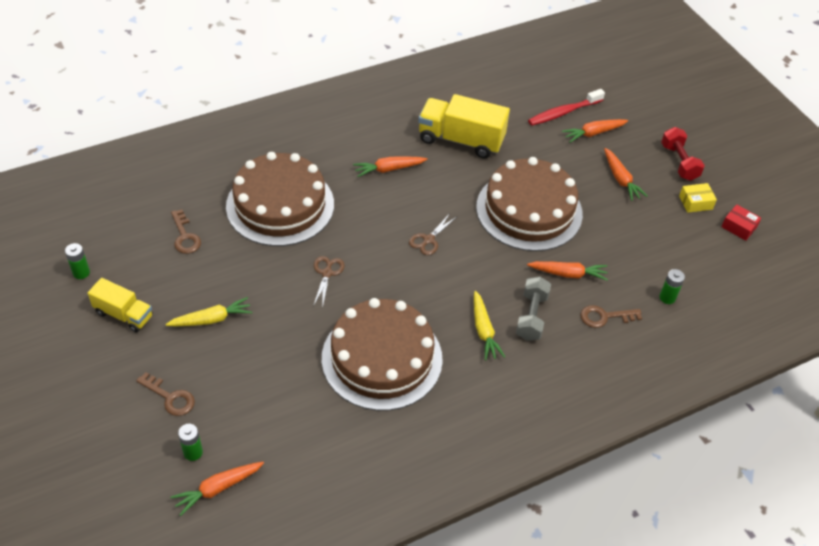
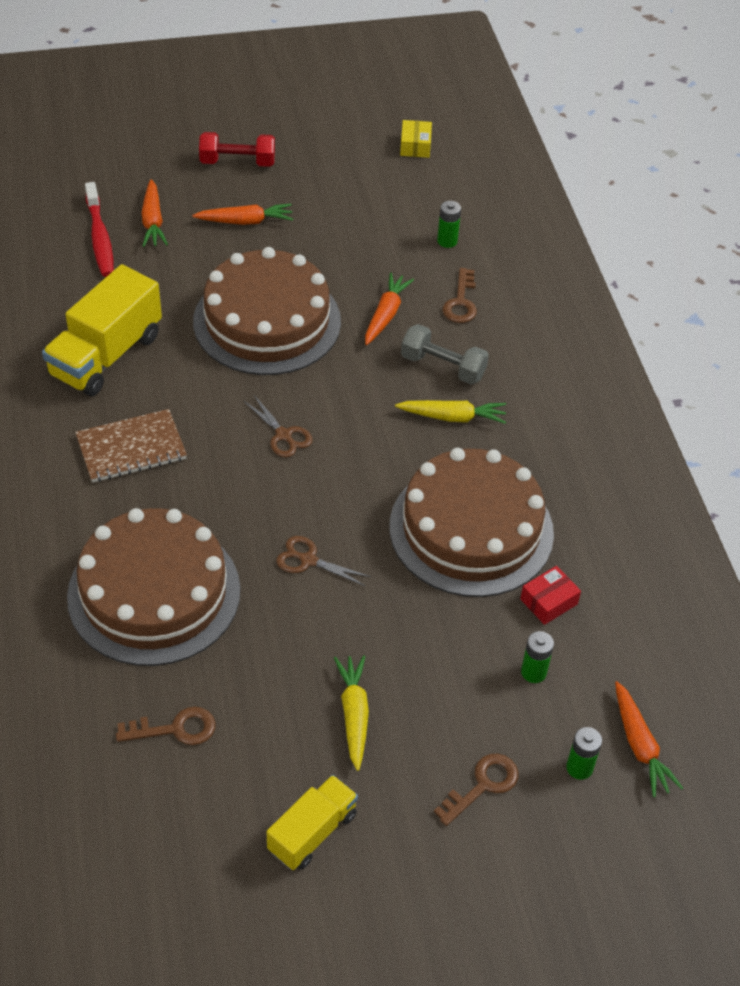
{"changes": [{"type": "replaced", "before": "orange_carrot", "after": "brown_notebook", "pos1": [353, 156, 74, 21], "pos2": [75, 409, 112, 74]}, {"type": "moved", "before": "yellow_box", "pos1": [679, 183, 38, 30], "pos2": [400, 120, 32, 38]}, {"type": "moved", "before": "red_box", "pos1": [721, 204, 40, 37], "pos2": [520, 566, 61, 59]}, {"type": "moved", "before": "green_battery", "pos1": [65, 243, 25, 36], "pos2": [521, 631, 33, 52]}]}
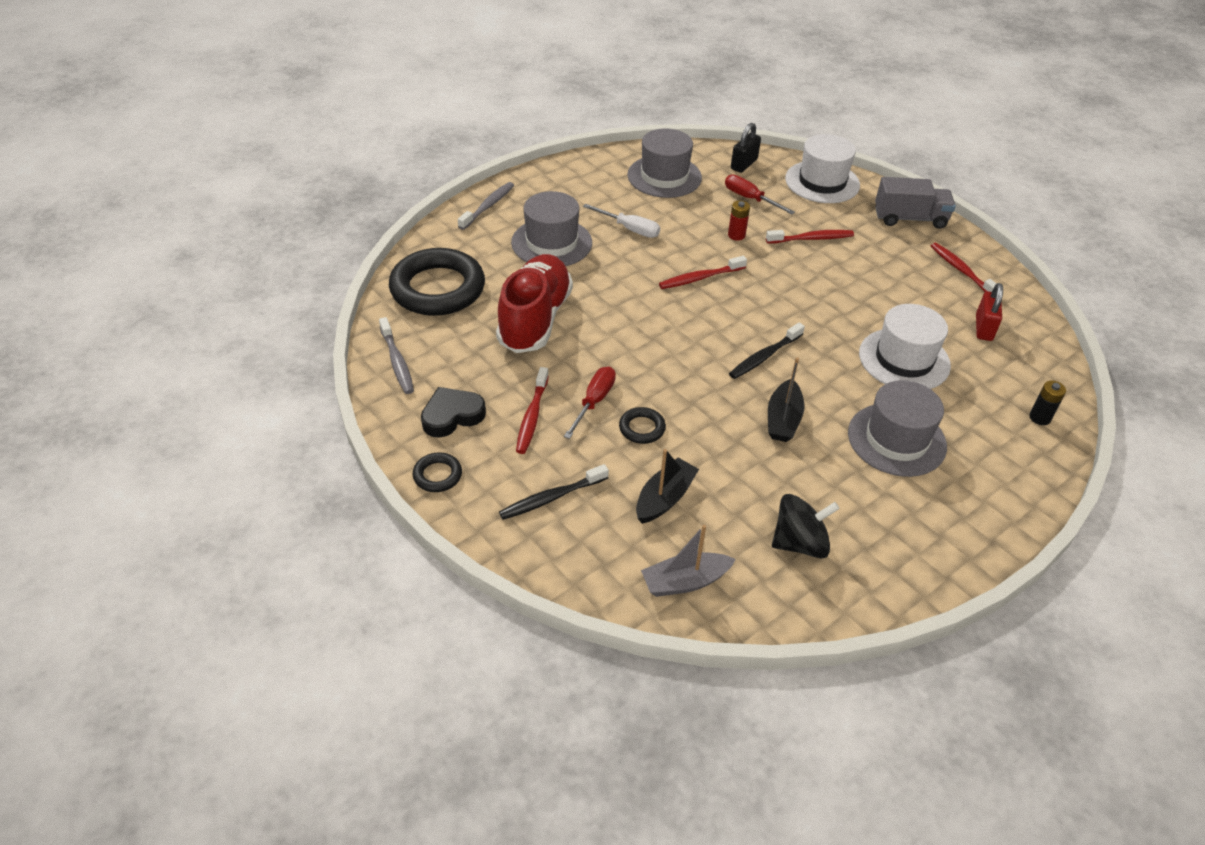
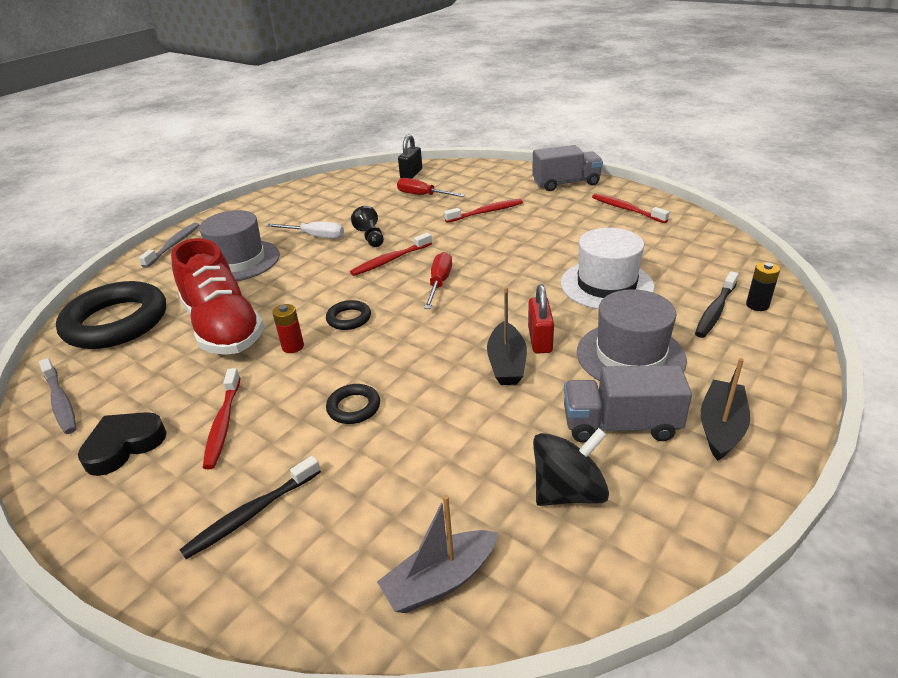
{"changes": [{"type": "removed", "before": "grey_hat", "pos1": [627, 128, 75, 70]}, {"type": "removed", "before": "white_hat", "pos1": [785, 134, 75, 69]}, {"type": "moved", "before": "red_battery", "pos1": [728, 201, 22, 40], "pos2": [272, 304, 32, 49]}, {"type": "turned", "before": "red_shoe", "pos1": [496, 254, 77, 99], "pos2": [171, 238, 93, 117], "turn": 150}, {"type": "moved", "before": "red_padlock", "pos1": [976, 283, 27, 58], "pos2": [528, 284, 26, 69]}, {"type": "moved", "before": "black_toothbrush", "pos1": [729, 322, 76, 57], "pos2": [695, 271, 44, 67]}, {"type": "moved", "before": "red_screwdriver", "pos1": [564, 366, 52, 73], "pos2": [424, 252, 28, 57]}, {"type": "moved", "before": "black_boat", "pos1": [636, 449, 63, 75], "pos2": [701, 358, 49, 103]}, {"type": "moved", "before": "black_ring", "pos1": [413, 453, 49, 39], "pos2": [326, 300, 45, 30]}, {"type": "added", "after": "black_pawn", "pos2": [351, 206, 33, 41]}, {"type": "added", "after": "grey_truck", "pos2": [564, 365, 128, 77]}]}
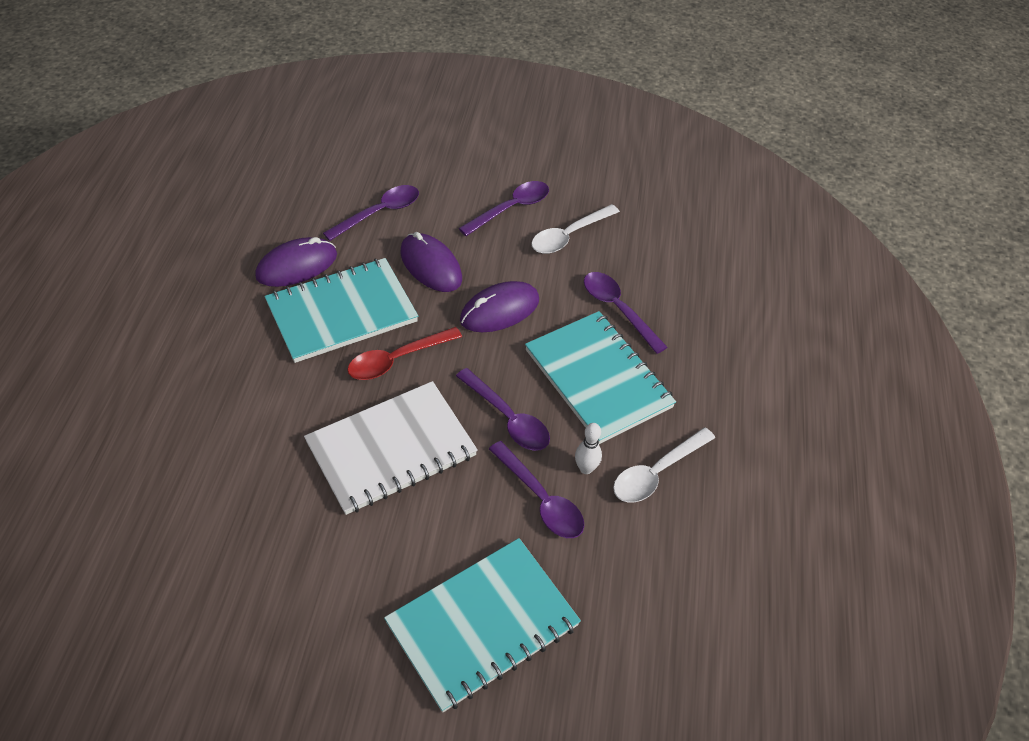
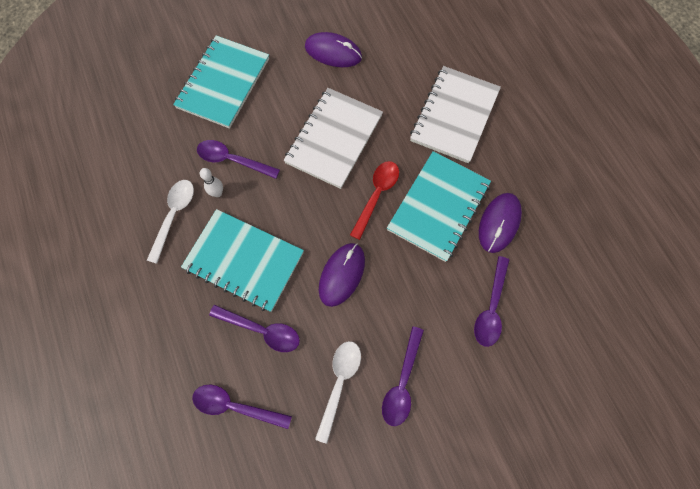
{"changes": [{"type": "moved", "before": "purple_mouse", "pos1": [400, 232, 62, 60], "pos2": [305, 32, 57, 35]}, {"type": "moved", "before": "purple_spoon", "pos1": [456, 368, 94, 83], "pos2": [192, 384, 100, 45]}, {"type": "added", "after": "white_notebook", "pos2": [410, 66, 91, 97]}]}
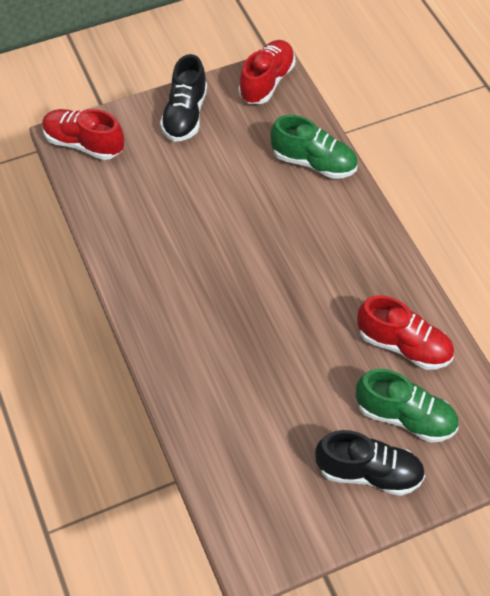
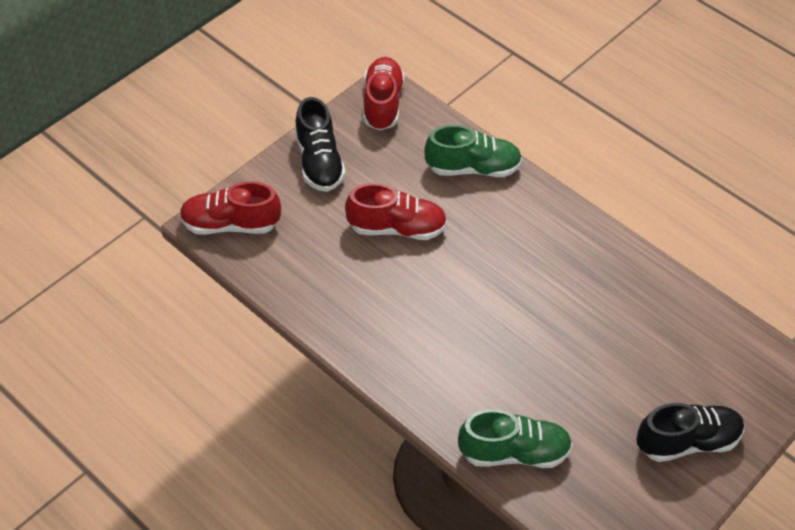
{"changes": [{"type": "moved", "before": "red_shoe", "pos1": [357, 295, 97, 75], "pos2": [345, 183, 102, 57]}, {"type": "moved", "before": "green_shoe", "pos1": [356, 369, 102, 74], "pos2": [458, 409, 114, 59]}]}
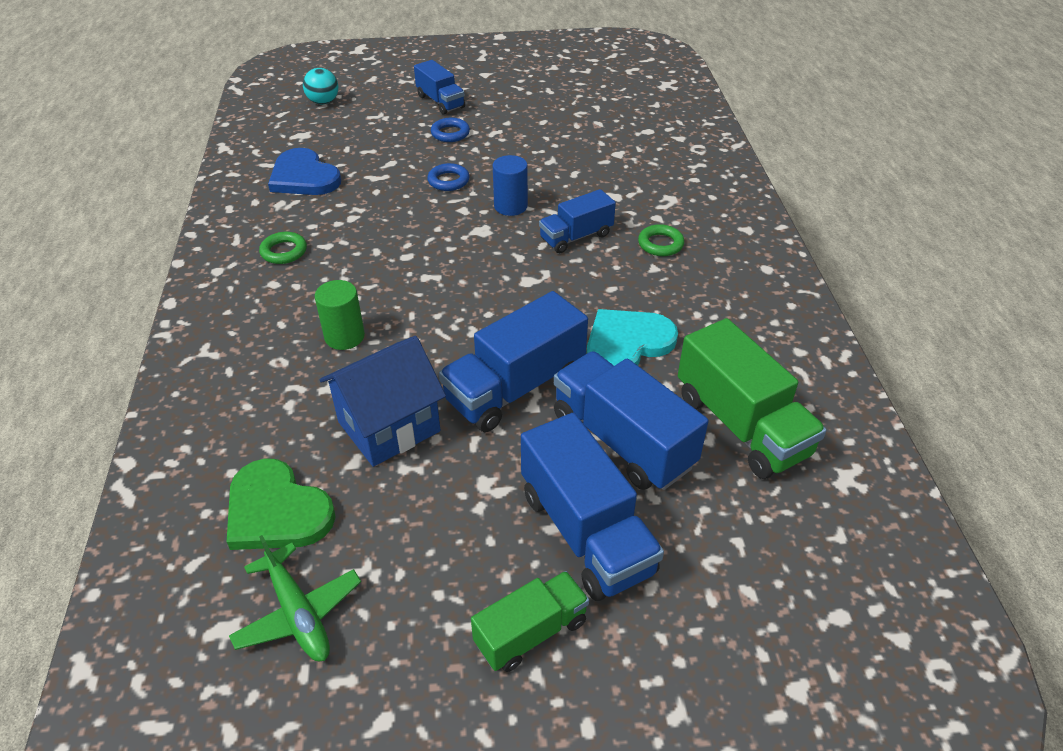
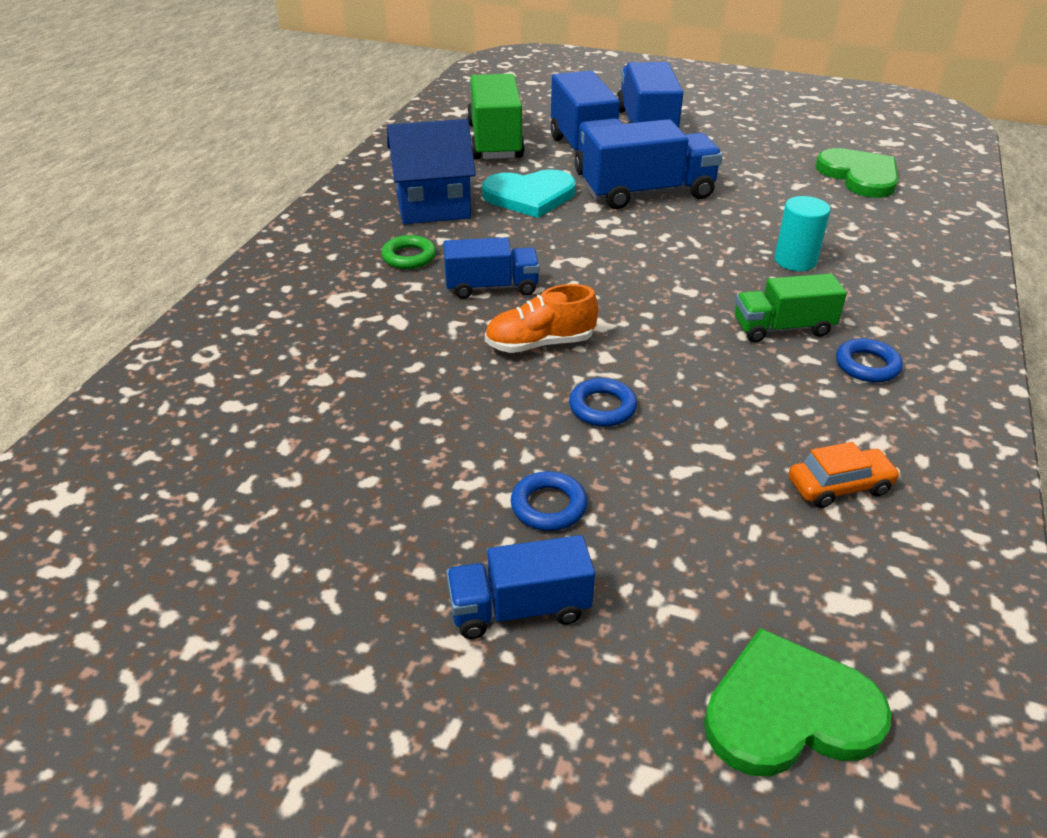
{"changes": [{"type": "turned", "before": "blue_truck", "pos1": [414, 60, 51, 55], "pos2": [446, 535, 149, 104], "turn": -90}, {"type": "replaced", "before": "turquoise_ball", "after": "green_heart", "pos1": [303, 68, 35, 36], "pos2": [704, 628, 188, 148]}, {"type": "replaced", "before": "blue_heart", "after": "orange_car", "pos1": [268, 148, 73, 47], "pos2": [788, 442, 112, 66]}, {"type": "replaced", "before": "blue_cylinder", "after": "orange_shoe", "pos1": [493, 155, 35, 61], "pos2": [485, 284, 113, 69]}, {"type": "recoloured", "before": "green_ring", "after": "blue_ring", "pos1": [259, 232, 48, 32], "pos2": [836, 338, 67, 45]}, {"type": "recoloured", "before": "green_cylinder", "after": "turquoise_cylinder", "pos1": [315, 280, 50, 70], "pos2": [774, 196, 56, 75]}, {"type": "moved", "before": "blue_house", "pos1": [320, 336, 126, 131], "pos2": [387, 119, 89, 105]}, {"type": "removed", "before": "green_plane", "pos1": [229, 535, 132, 126]}, {"type": "moved", "before": "green_truck", "pos1": [471, 571, 118, 101], "pos2": [735, 273, 112, 69]}]}
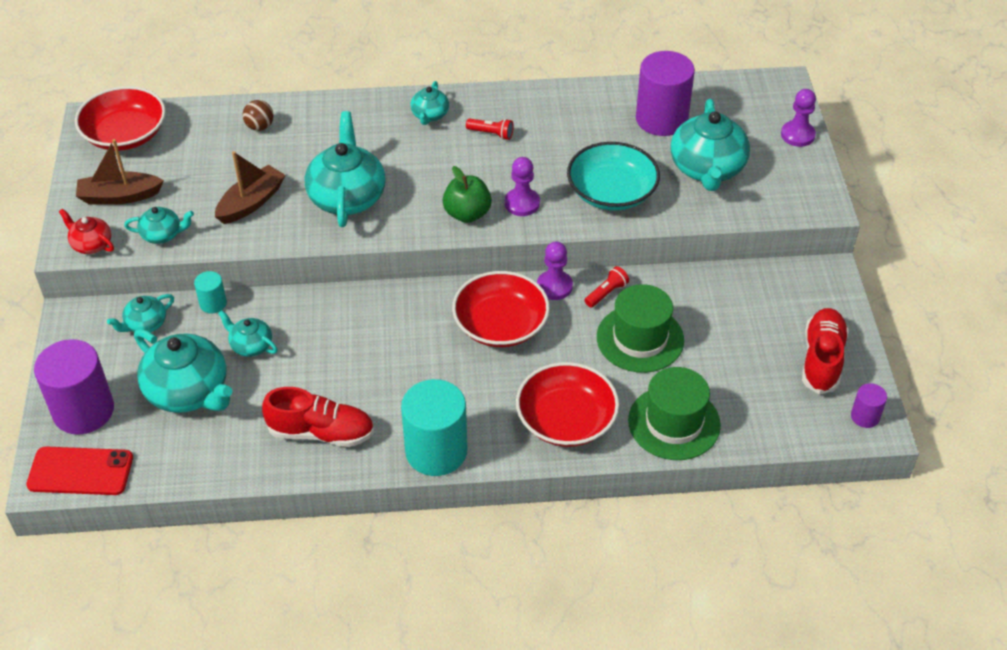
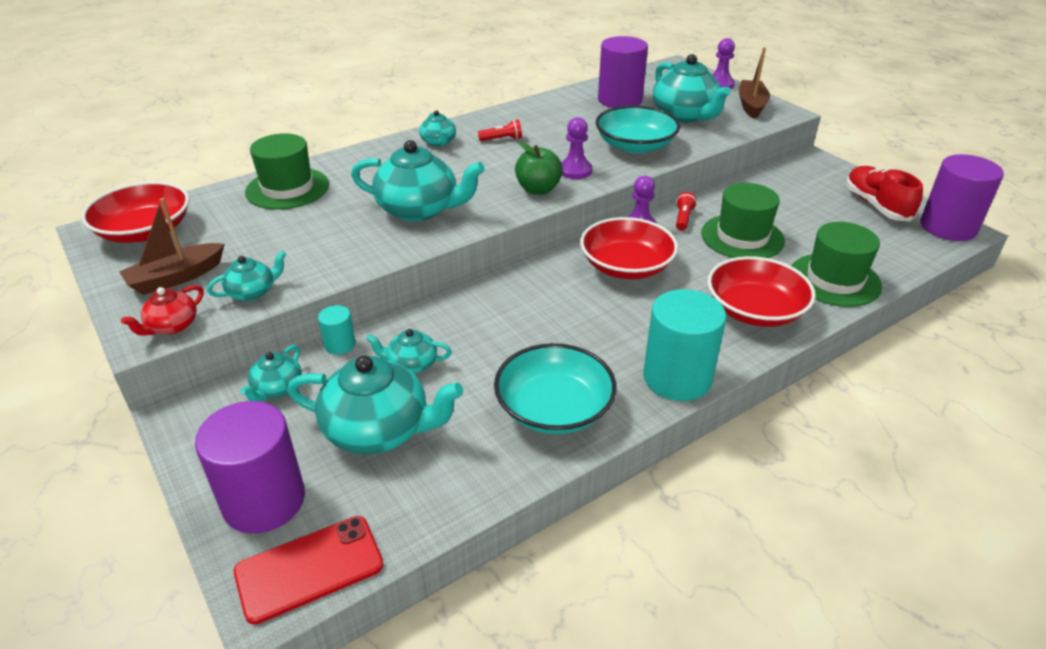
{"changes": [{"type": "replaced", "before": "brown_ball", "after": "green_hat", "pos1": [243, 100, 31, 31], "pos2": [245, 133, 84, 77]}, {"type": "turned", "before": "turquoise_teapot", "pos1": [305, 111, 81, 116], "pos2": [351, 140, 134, 81], "turn": 135}, {"type": "moved", "before": "brown_boat", "pos1": [215, 151, 71, 73], "pos2": [739, 47, 31, 72]}, {"type": "turned", "before": "red_teapot", "pos1": [59, 209, 55, 45], "pos2": [121, 285, 83, 51], "turn": -60}, {"type": "resized", "before": "purple_cylinder", "pos1": [851, 383, 36, 45], "pos2": [920, 154, 84, 87], "scale": 2.11}, {"type": "replaced", "before": "red_shoe", "after": "turquoise_bowl", "pos1": [262, 387, 112, 60], "pos2": [494, 343, 123, 91]}]}
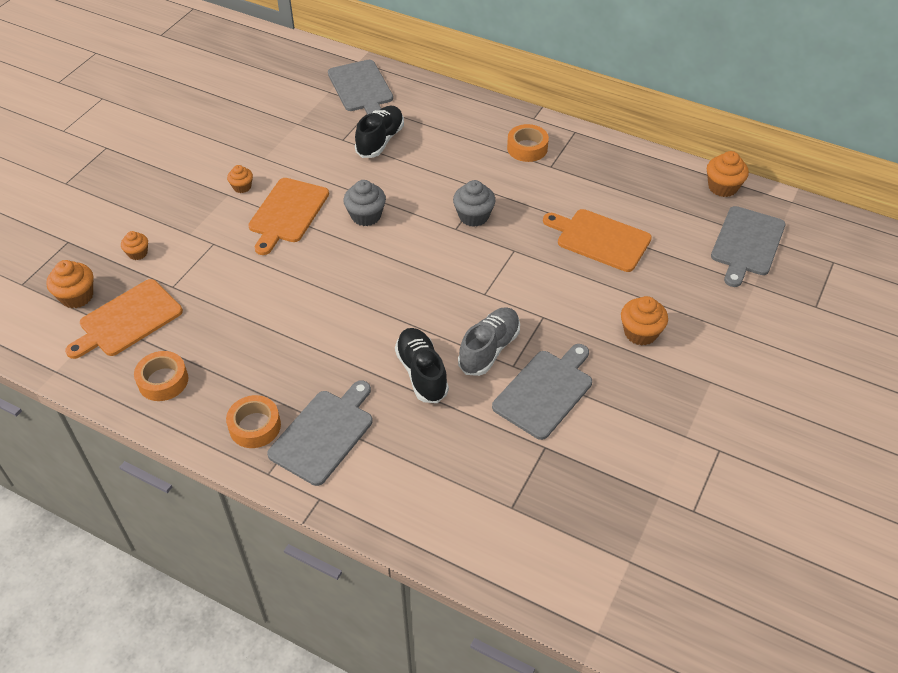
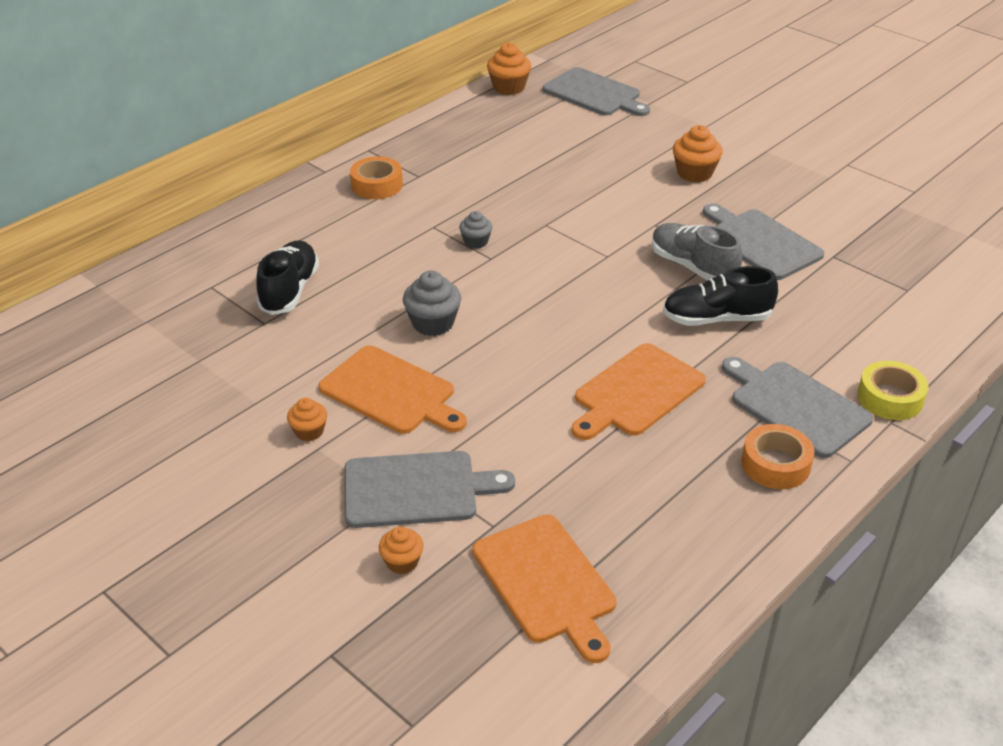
{"changes": [{"type": "moved", "before": "grey_cutting_board", "pos1": [328, 60, 65, 55], "pos2": [345, 451, 170, 77]}, {"type": "turned", "before": "black_shoe", "pos1": [355, 106, 49, 52], "pos2": [256, 240, 63, 75], "turn": 60}, {"type": "resized", "before": "grey_cupcake", "pos1": [453, 180, 43, 47], "pos2": [459, 211, 33, 38], "scale": 0.62}, {"type": "moved", "before": "orange_cutting_board", "pos1": [543, 209, 109, 63], "pos2": [572, 343, 134, 97]}, {"type": "removed", "before": "orange_cupcake", "pos1": [46, 260, 47, 48]}, {"type": "removed", "before": "orange_tape", "pos1": [134, 351, 54, 50]}, {"type": "added", "after": "yellow_tape", "pos2": [857, 361, 71, 59]}]}
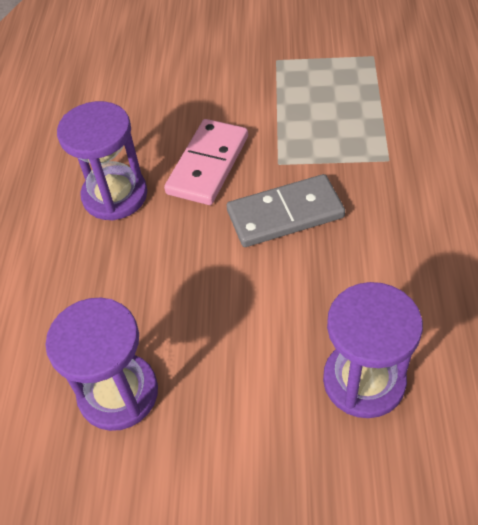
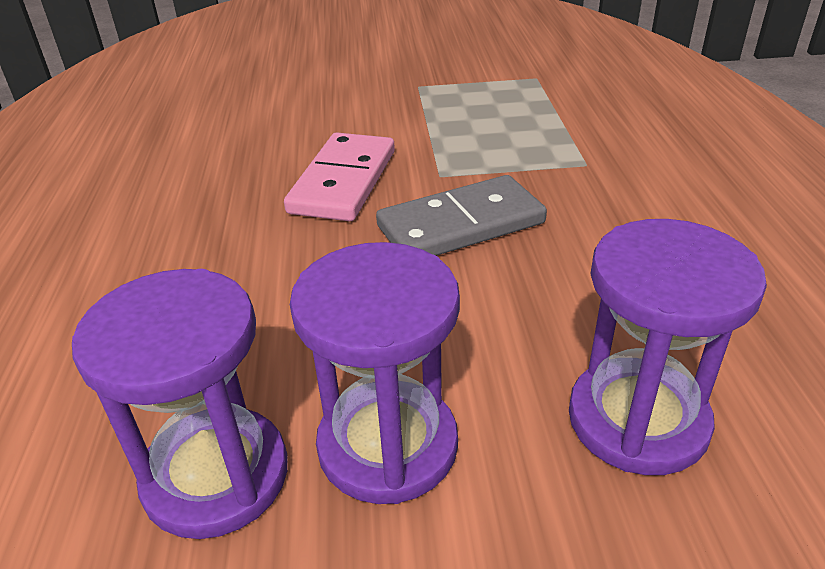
{"changes": [{"type": "moved", "before": "purple_hourglass", "pos1": [57, 101, 90, 119], "pos2": [290, 242, 170, 262]}]}
